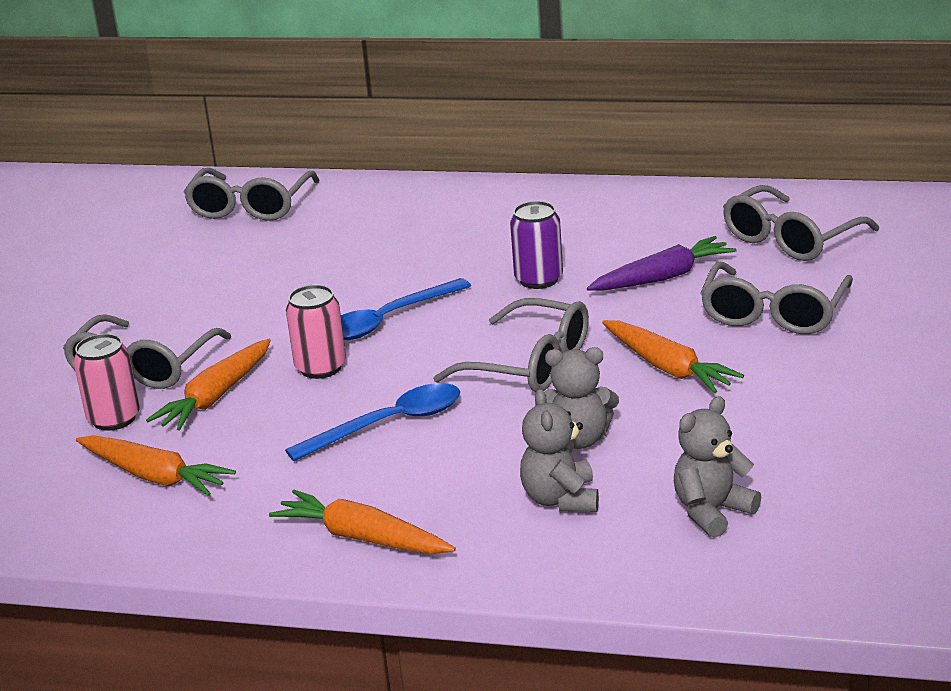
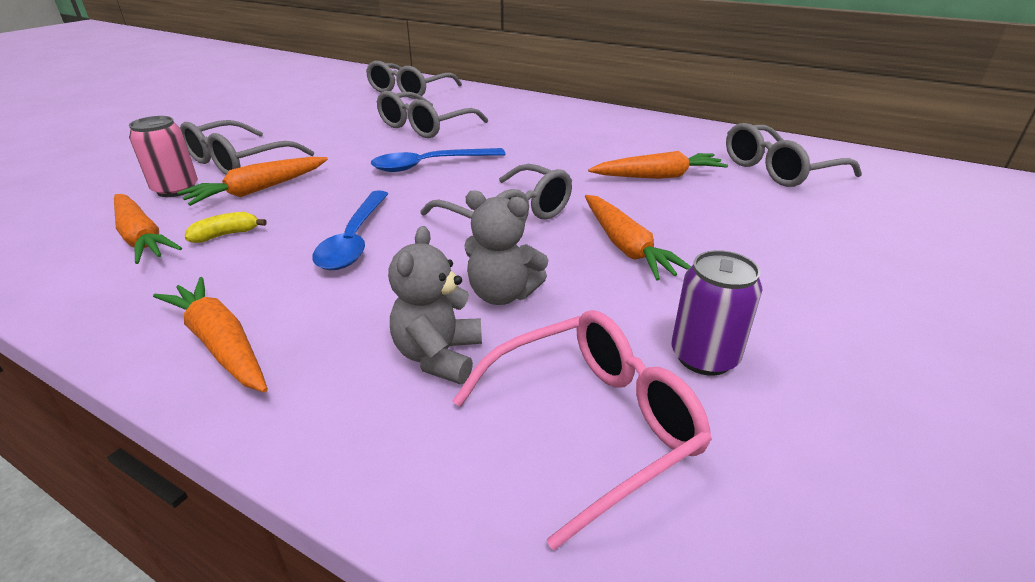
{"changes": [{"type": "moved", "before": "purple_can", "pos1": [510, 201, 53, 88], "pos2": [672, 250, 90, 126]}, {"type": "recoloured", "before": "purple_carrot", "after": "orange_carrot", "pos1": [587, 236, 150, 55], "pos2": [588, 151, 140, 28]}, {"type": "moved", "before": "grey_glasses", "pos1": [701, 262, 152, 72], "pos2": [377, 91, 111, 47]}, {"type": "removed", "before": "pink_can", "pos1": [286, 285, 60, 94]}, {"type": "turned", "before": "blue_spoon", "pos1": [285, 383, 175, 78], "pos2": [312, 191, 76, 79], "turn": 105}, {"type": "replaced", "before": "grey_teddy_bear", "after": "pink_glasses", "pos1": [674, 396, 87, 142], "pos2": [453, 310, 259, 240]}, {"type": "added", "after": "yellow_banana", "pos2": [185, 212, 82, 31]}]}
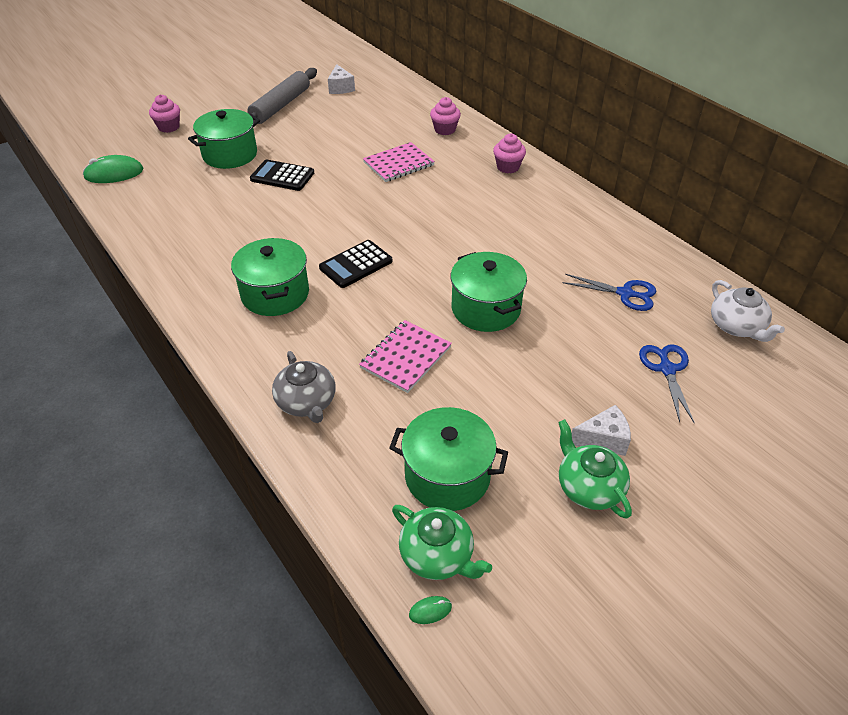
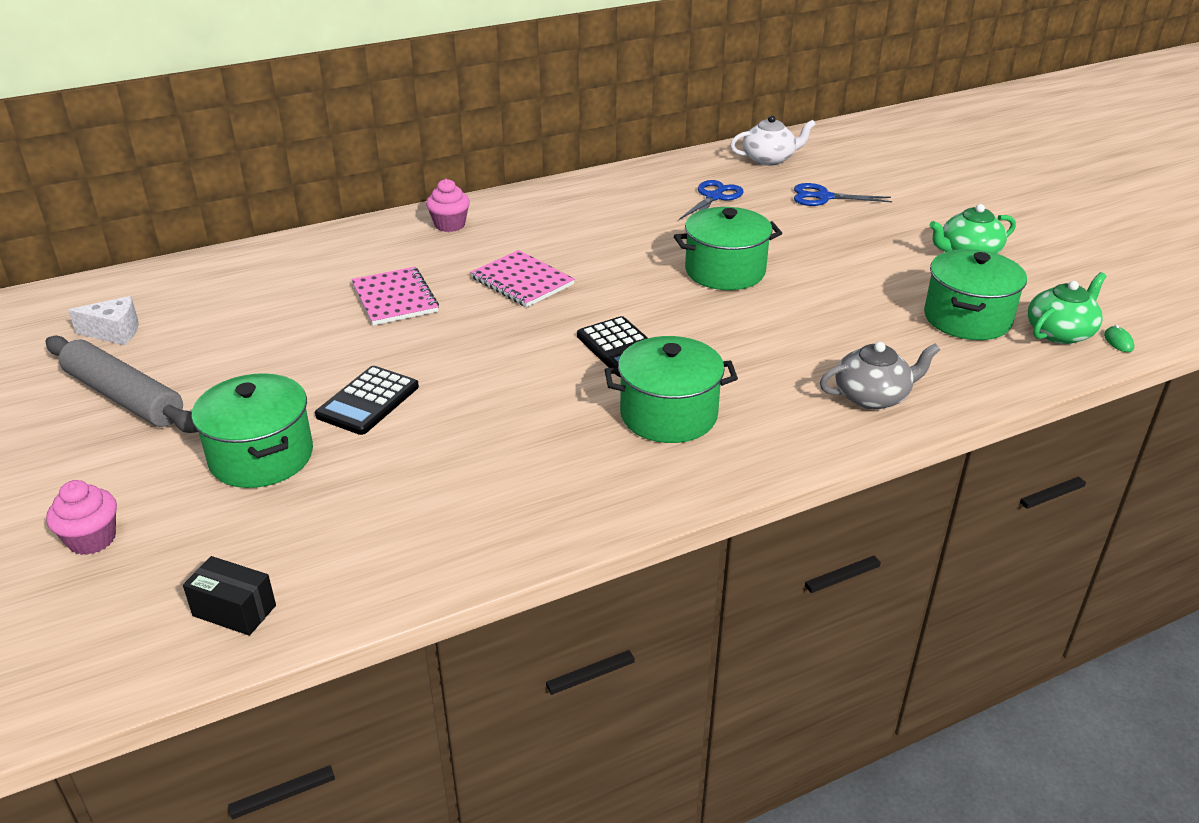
{"changes": [{"type": "removed", "before": "pink_cupcake", "pos1": [430, 97, 31, 38]}, {"type": "replaced", "before": "green_mouse", "after": "black_box", "pos1": [83, 155, 61, 28], "pos2": [183, 556, 93, 80]}, {"type": "moved", "before": "pink_notebook", "pos1": [359, 320, 93, 73], "pos2": [470, 250, 105, 57]}, {"type": "removed", "before": "white_cheese", "pos1": [572, 405, 59, 51]}]}
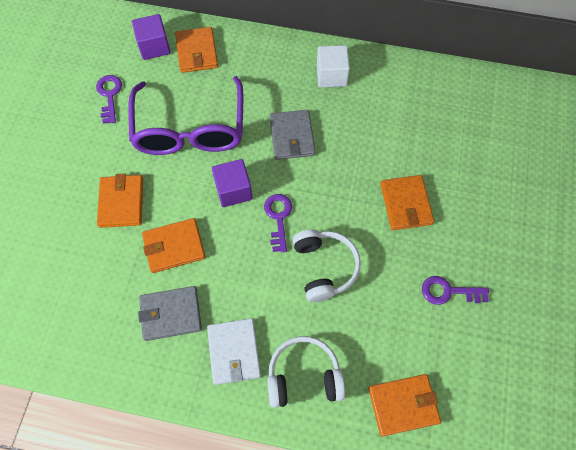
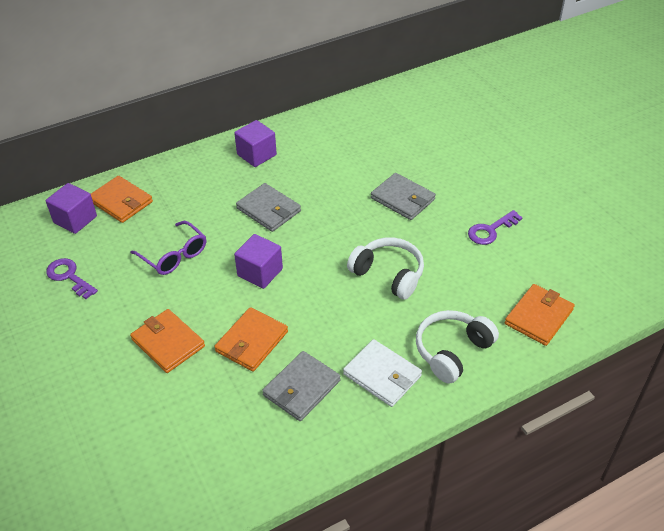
{"changes": [{"type": "recoloured", "before": "white_cube", "after": "purple_cube", "pos1": [317, 45, 33, 42], "pos2": [234, 120, 43, 47]}, {"type": "resized", "before": "purple_glasses", "pos1": [128, 76, 115, 79], "pos2": [131, 221, 75, 54], "scale": 0.53}, {"type": "recoloured", "before": "orange_wallet", "after": "grey_wallet", "pos1": [380, 175, 54, 55], "pos2": [371, 173, 65, 47]}, {"type": "removed", "before": "purple_key", "pos1": [264, 194, 28, 58]}]}
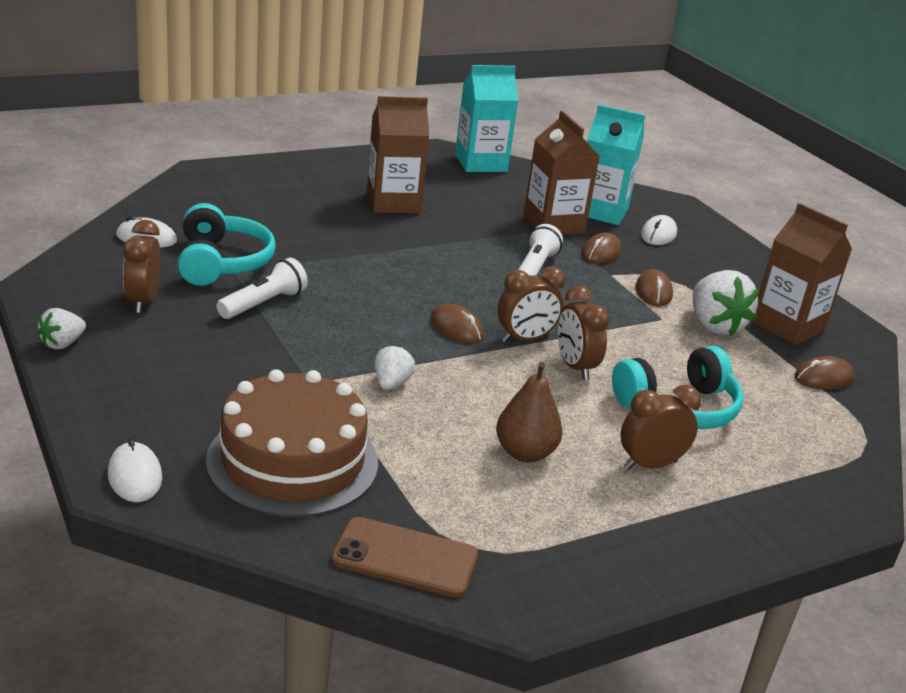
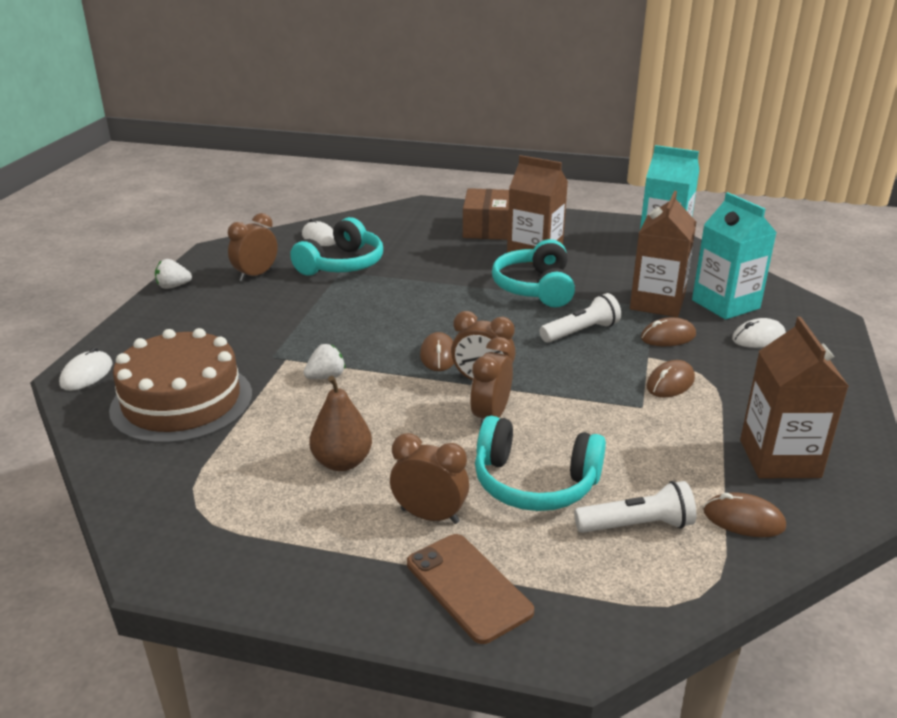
{"changes": [{"type": "moved", "before": "white_flashlight", "pos1": [217, 258, 91, 61], "pos2": [574, 481, 122, 52]}, {"type": "removed", "before": "white_strawberry", "pos1": [693, 270, 66, 66]}, {"type": "moved", "before": "brown_phone", "pos1": [331, 517, 147, 80], "pos2": [407, 534, 127, 110]}, {"type": "added", "after": "brown_box", "pos2": [463, 188, 46, 52]}, {"type": "added", "after": "turquoise_headphones", "pos2": [492, 239, 83, 68]}]}
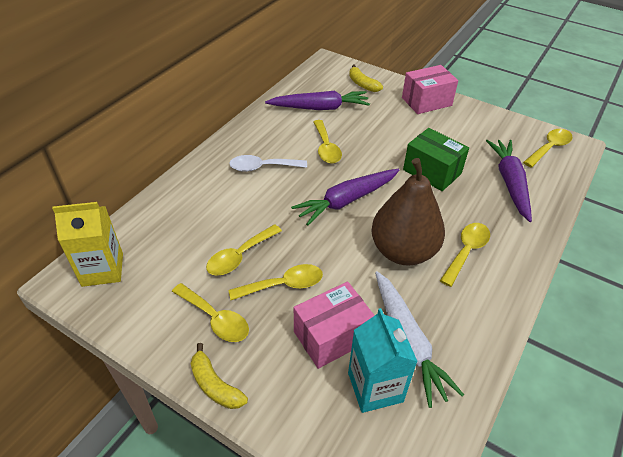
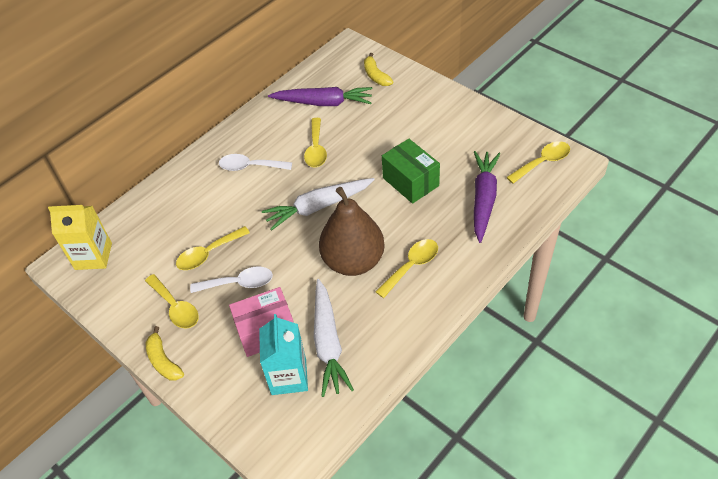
{"changes": [{"type": "removed", "before": "pink_box", "pos1": [402, 65, 56, 49]}, {"type": "recoloured", "before": "purple_carrot", "after": "white_carrot", "pos1": [291, 169, 109, 57], "pos2": [262, 178, 113, 52]}, {"type": "recoloured", "before": "yellow_spoon", "after": "white_spoon", "pos1": [228, 264, 95, 36], "pos2": [190, 266, 83, 27]}]}
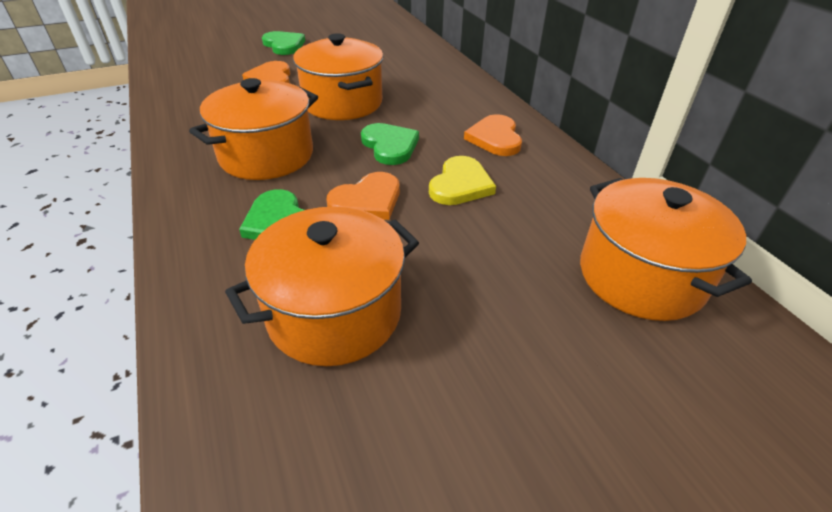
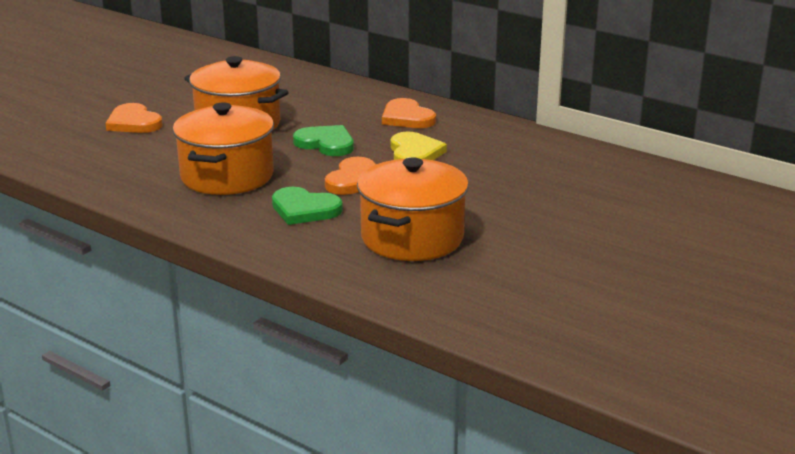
{"changes": [{"type": "removed", "before": "green_heart", "pos1": [262, 31, 43, 24]}, {"type": "removed", "before": "orange_pot", "pos1": [580, 178, 172, 143]}]}
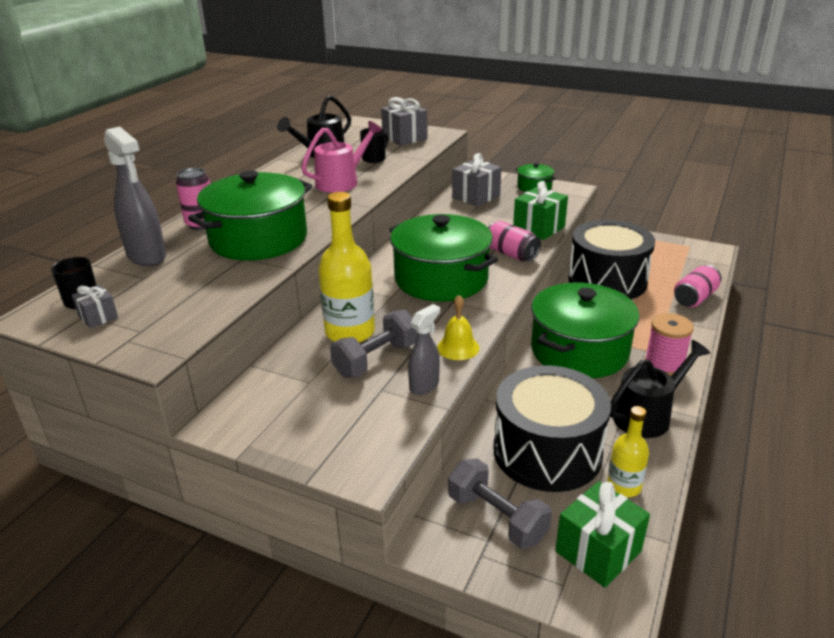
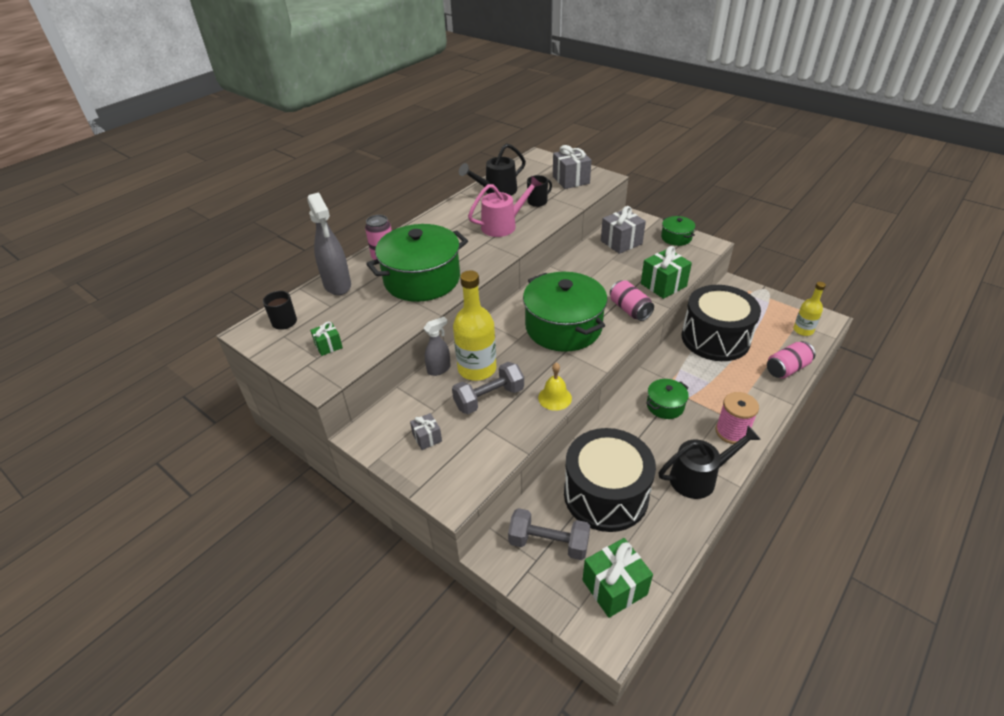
{"changes": [{"type": "resized", "before": "green_pot", "pos1": [531, 283, 108, 95], "pos2": [646, 379, 43, 40], "scale": 0.47}, {"type": "moved", "before": "grey_gift", "pos1": [72, 285, 46, 43], "pos2": [410, 413, 32, 37]}, {"type": "moved", "before": "grey_spray_bottle", "pos1": [408, 304, 32, 91], "pos2": [423, 317, 28, 59]}, {"type": "moved", "before": "yellow_bottle", "pos1": [607, 406, 42, 91], "pos2": [793, 282, 33, 54]}, {"type": "turned", "before": "grey_dumbbell", "pos1": [448, 458, 104, 91], "pos2": [508, 508, 82, 52], "turn": -45}, {"type": "added", "after": "green_gift", "pos2": [310, 322, 33, 34]}]}
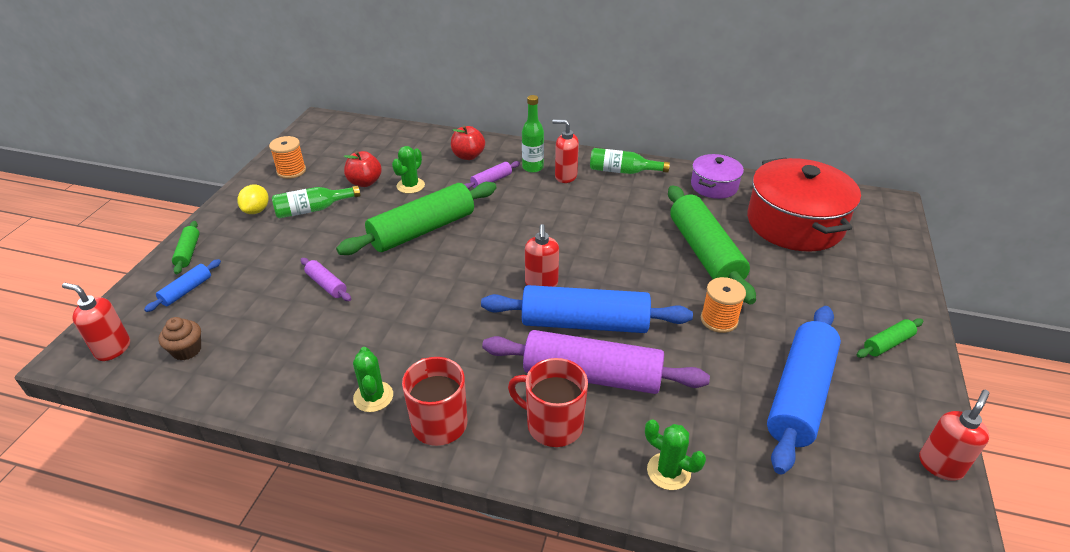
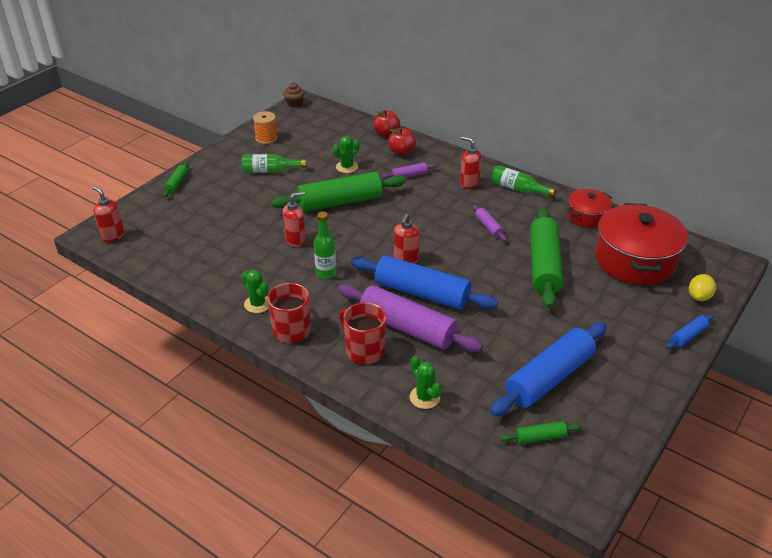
{"changes": [{"type": "moved", "before": "green_bottle", "pos1": [522, 95, 22, 78], "pos2": [314, 211, 22, 68]}, {"type": "moved", "before": "red_apple", "pos1": [344, 151, 38, 36], "pos2": [373, 110, 27, 27]}, {"type": "recoloured", "before": "purple_pot", "after": "red_pot", "pos1": [691, 154, 53, 45], "pos2": [567, 189, 45, 39]}, {"type": "moved", "before": "yellow_lemon", "pos1": [237, 185, 32, 29], "pos2": [689, 274, 27, 27]}, {"type": "moved", "before": "purple_rolling_pin", "pos1": [301, 258, 50, 43], "pos2": [473, 205, 34, 37]}, {"type": "moved", "before": "blue_rolling_pin", "pos1": [144, 259, 77, 53], "pos2": [666, 314, 48, 35]}, {"type": "removed", "before": "orange_spool", "pos1": [701, 277, 45, 56]}, {"type": "moved", "before": "brown_cupcake", "pos1": [158, 317, 43, 43], "pos2": [283, 82, 22, 26]}, {"type": "moved", "before": "green_rolling_pin", "pos1": [857, 318, 66, 40], "pos2": [501, 421, 80, 23]}, {"type": "turned", "before": "green_cactus", "pos1": [353, 347, 40, 65], "pos2": [242, 270, 27, 43], "turn": -45}, {"type": "moved", "before": "red_soap_dispenser", "pos1": [919, 390, 71, 91], "pos2": [283, 191, 23, 56]}]}
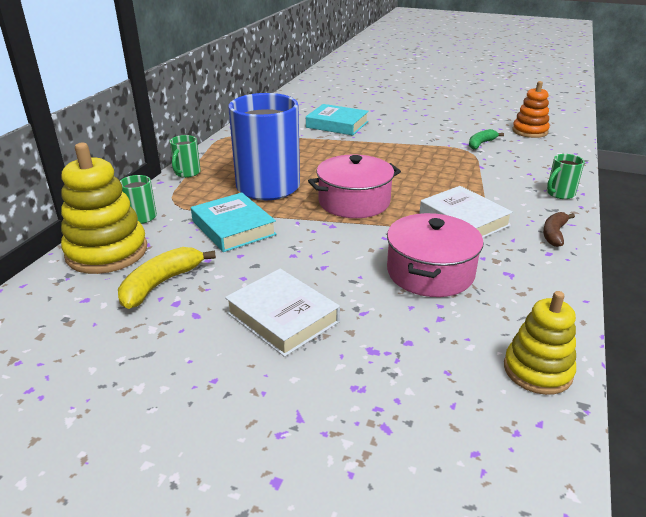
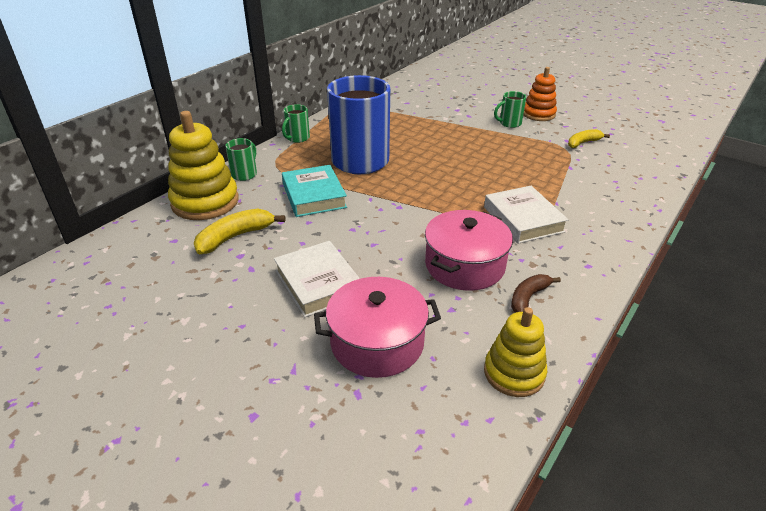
{"changes": [{"type": "moved", "before": "orange_stacking_toy", "pos1": [512, 81, 38, 57], "pos2": [523, 67, 34, 54]}, {"type": "removed", "before": "turquoise_book", "pos1": [306, 104, 63, 31]}, {"type": "recoloured", "before": "green_banana", "after": "yellow_banana", "pos1": [469, 129, 35, 20], "pos2": [568, 129, 42, 19]}, {"type": "moved", "before": "green_mug", "pos1": [547, 154, 38, 45], "pos2": [494, 91, 32, 37]}, {"type": "moved", "before": "pink_pot", "pos1": [308, 155, 93, 63], "pos2": [314, 277, 127, 101]}, {"type": "moved", "before": "brown_banana", "pos1": [543, 212, 32, 35], "pos2": [511, 274, 50, 39]}]}
